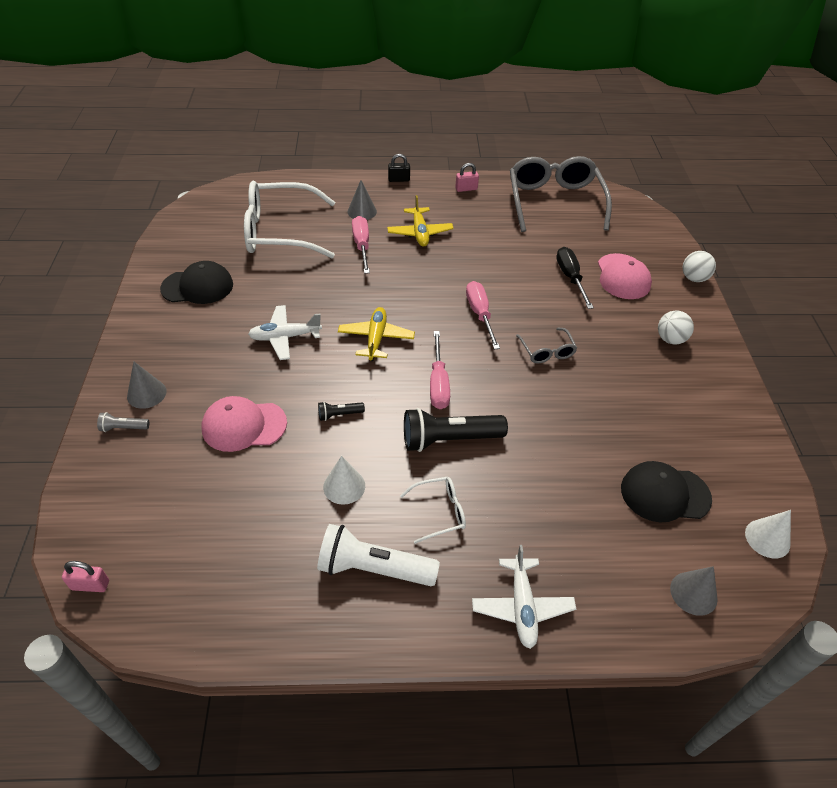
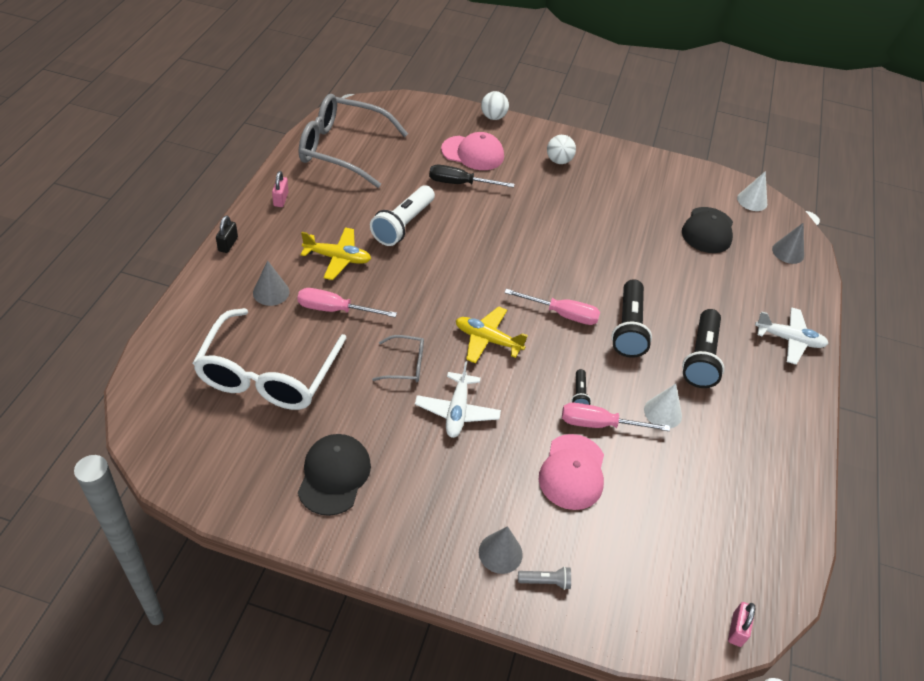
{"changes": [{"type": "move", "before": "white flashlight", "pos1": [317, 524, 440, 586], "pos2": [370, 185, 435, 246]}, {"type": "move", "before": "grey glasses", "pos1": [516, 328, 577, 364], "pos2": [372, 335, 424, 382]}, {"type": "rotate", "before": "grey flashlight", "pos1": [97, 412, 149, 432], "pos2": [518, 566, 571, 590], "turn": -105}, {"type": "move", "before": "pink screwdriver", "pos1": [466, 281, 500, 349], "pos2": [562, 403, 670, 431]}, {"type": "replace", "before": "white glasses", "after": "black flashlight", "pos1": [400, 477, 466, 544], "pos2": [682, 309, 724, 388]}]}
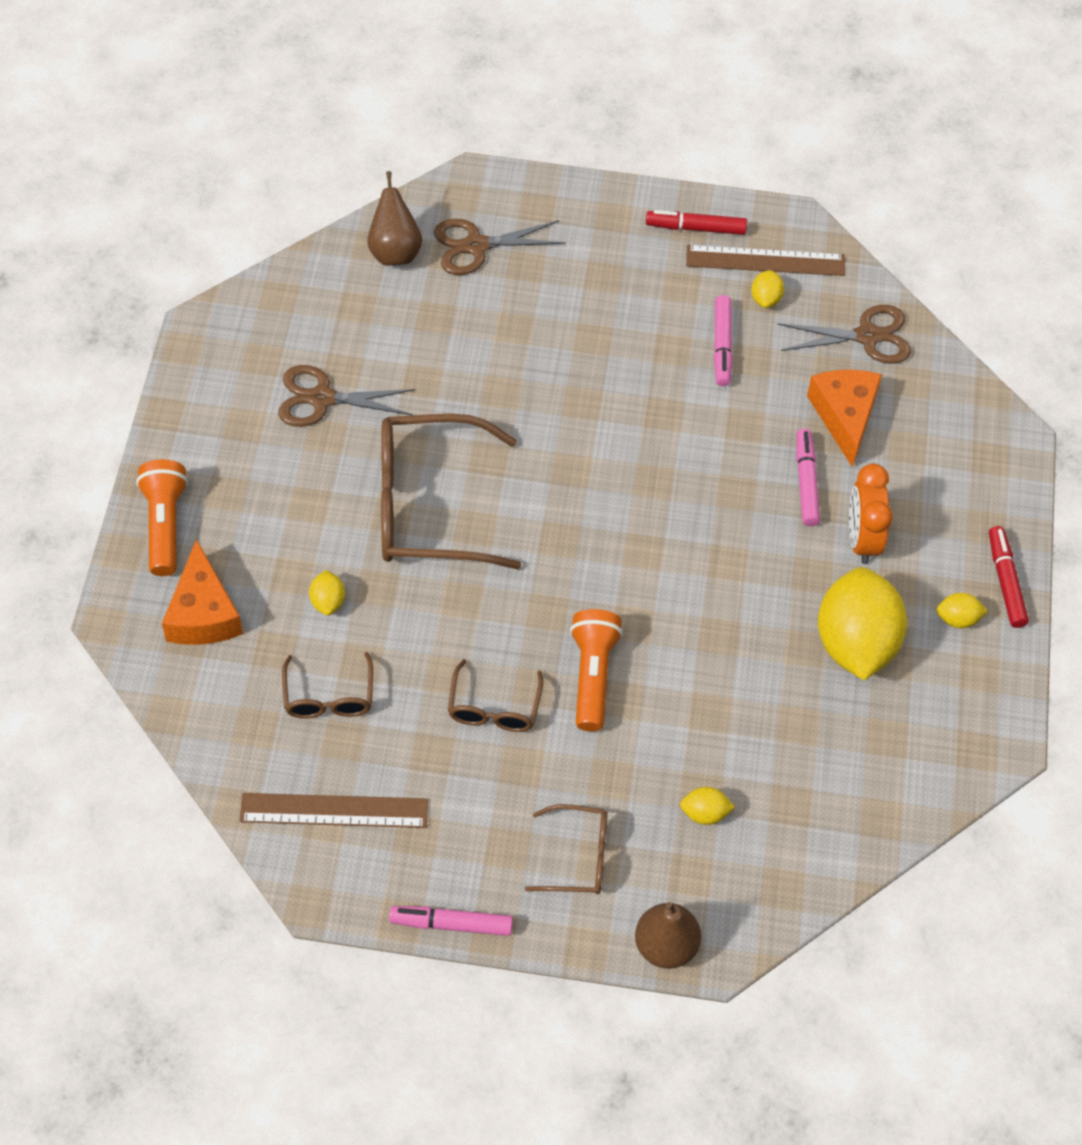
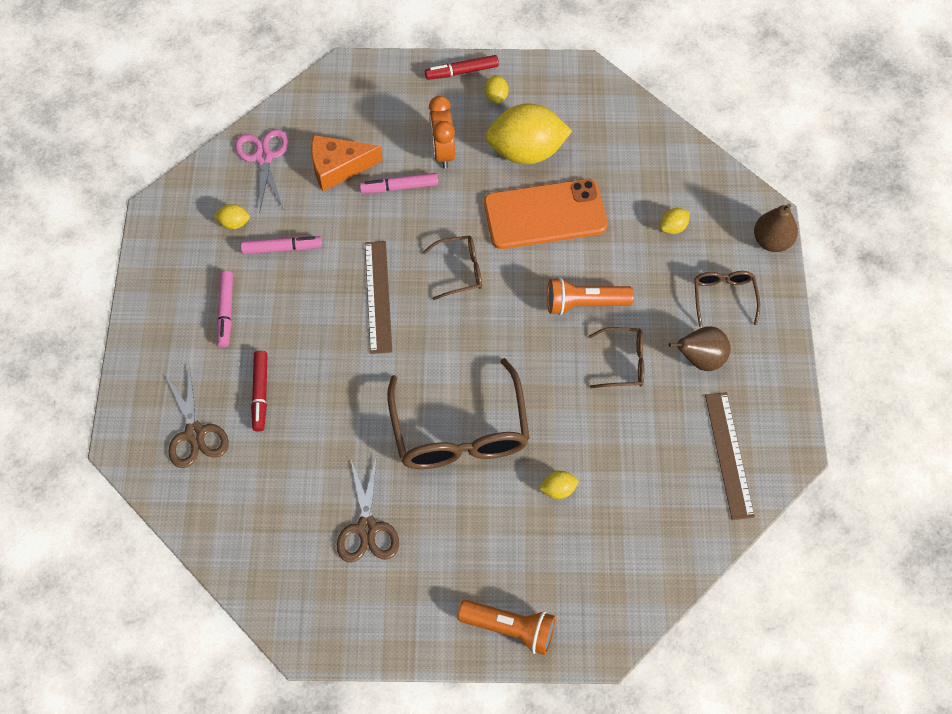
{"changes": [{"type": "move", "before": "pink marker", "pos1": [389, 906, 513, 936], "pos2": [217, 271, 233, 348]}, {"type": "recolor", "before": "brown scissors", "after": "pink scissors", "pos1": [777, 305, 911, 364], "pos2": [235, 129, 289, 213]}, {"type": "move", "before": "red marker", "pos1": [646, 210, 747, 235], "pos2": [251, 350, 268, 432]}, {"type": "move", "before": "brown ruler", "pos1": [686, 245, 845, 276], "pos2": [365, 241, 392, 354]}, {"type": "move", "before": "brown glasses", "pos1": [282, 652, 373, 719], "pos2": [423, 236, 482, 300]}, {"type": "rotate", "before": "orange clock", "pos1": [849, 464, 893, 564], "pos2": [429, 96, 455, 169], "turn": 90}, {"type": "rotate", "before": "orange flashlight", "pos1": [136, 459, 188, 576], "pos2": [458, 600, 556, 655], "turn": -150}, {"type": "insert", "after": "orange phone", "pos2": [484, 179, 608, 249]}, {"type": "rotate", "before": "yellow lemon", "pos1": [680, 787, 735, 825], "pos2": [660, 208, 690, 234], "turn": 60}, {"type": "move", "before": "brown pear", "pos1": [367, 171, 422, 266], "pos2": [669, 326, 730, 371]}, {"type": "delete", "before": "orange cheese", "pos1": [162, 539, 243, 645]}]}
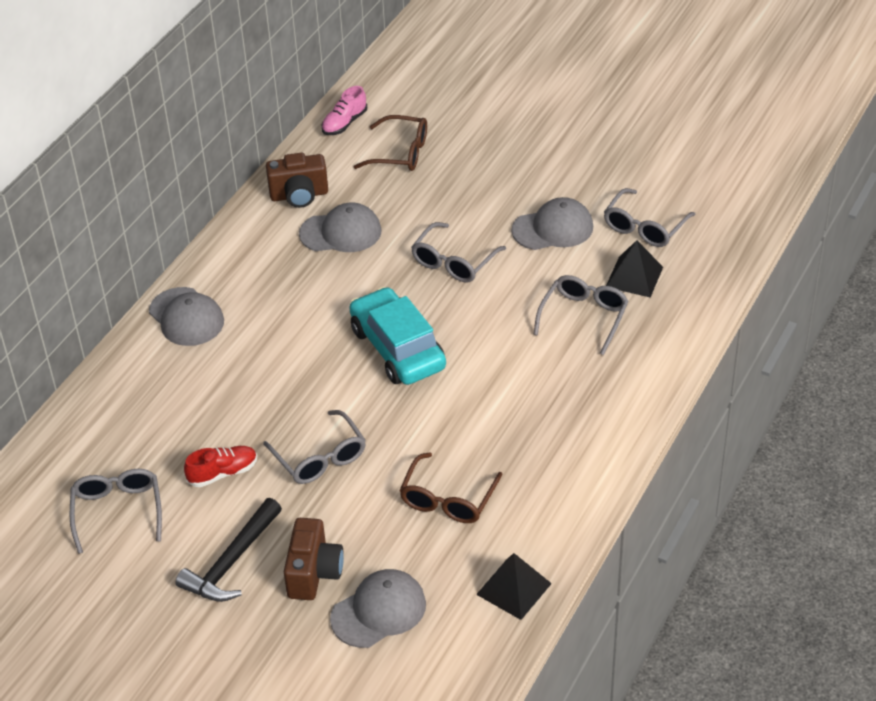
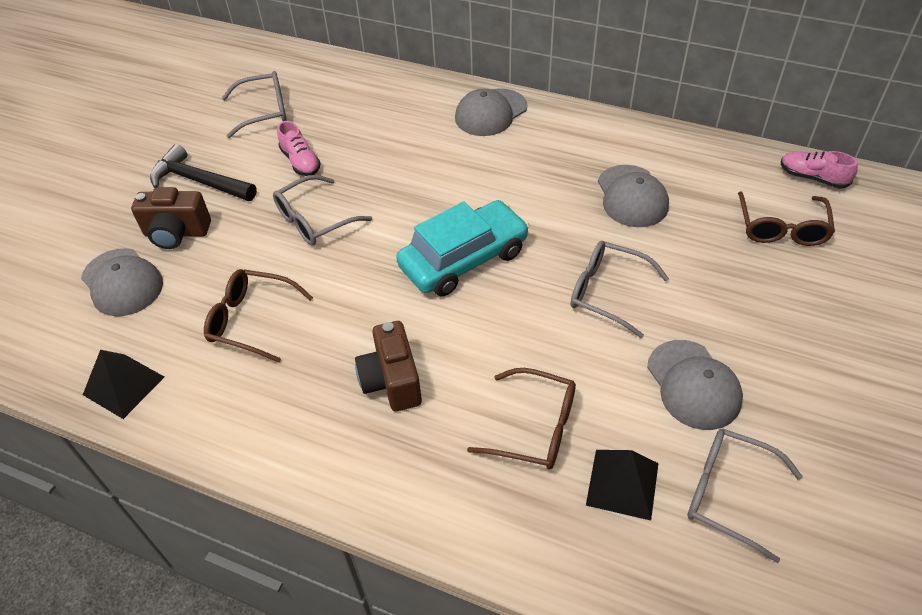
{"changes": [{"type": "recolor", "before": "red shoe", "after": "pink shoe", "pos1": [184, 446, 257, 487], "pos2": [277, 121, 321, 176]}, {"type": "move", "before": "brown camera", "pos1": [266, 152, 328, 208], "pos2": [355, 321, 422, 411]}, {"type": "recolor", "before": "grey glasses", "after": "brown glasses", "pos1": [533, 275, 629, 355], "pos2": [467, 368, 576, 469]}]}
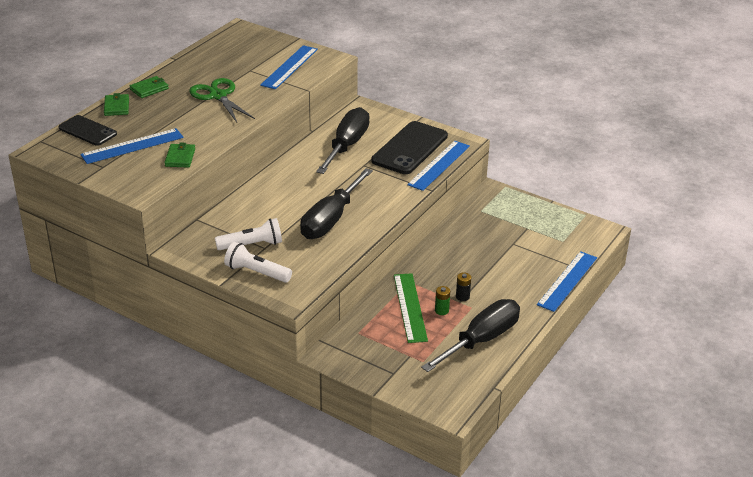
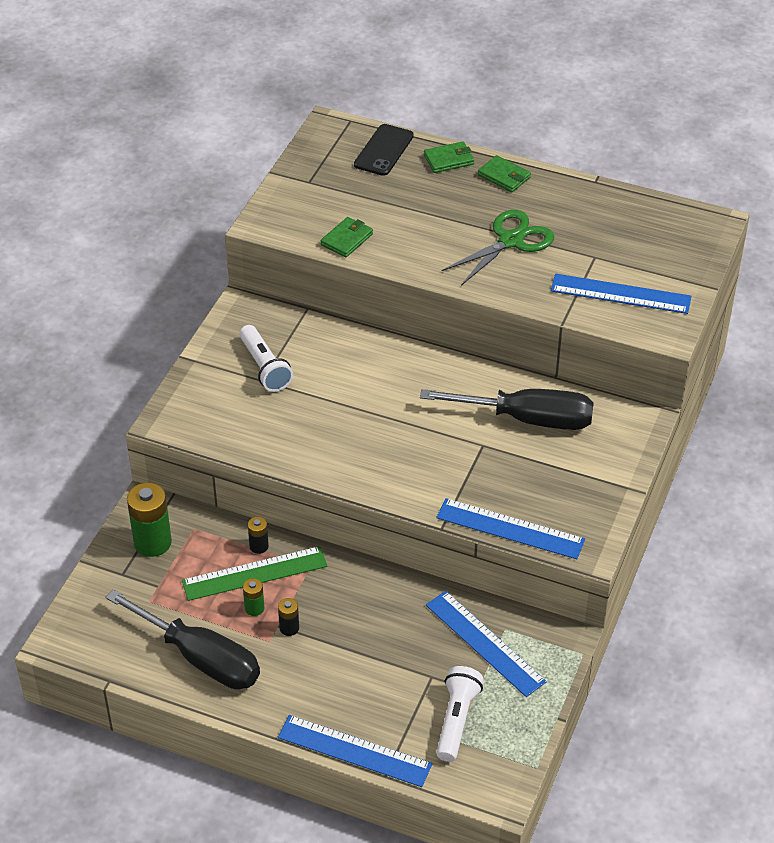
{"changes": [{"type": "insert", "after": "green battery", "pos2": [127, 483, 172, 557]}, {"type": "insert", "after": "black battery", "pos2": [248, 517, 269, 554]}, {"type": "rotate", "before": "green wallet", "pos1": [164, 143, 195, 168], "pos2": [321, 217, 373, 257], "turn": -45}, {"type": "move", "before": "blue ruler", "pos1": [80, 128, 184, 164], "pos2": [426, 591, 547, 697]}, {"type": "move", "before": "white flashlight", "pos1": [224, 242, 292, 283], "pos2": [436, 666, 483, 762]}, {"type": "delete", "before": "black screwdriver", "pos1": [300, 168, 373, 239]}, {"type": "delete", "before": "black phone", "pos1": [371, 121, 448, 174]}]}
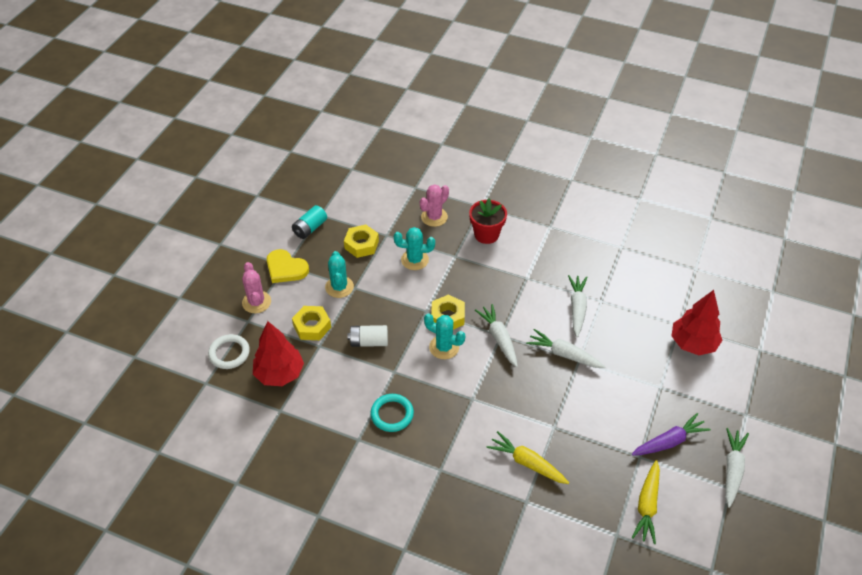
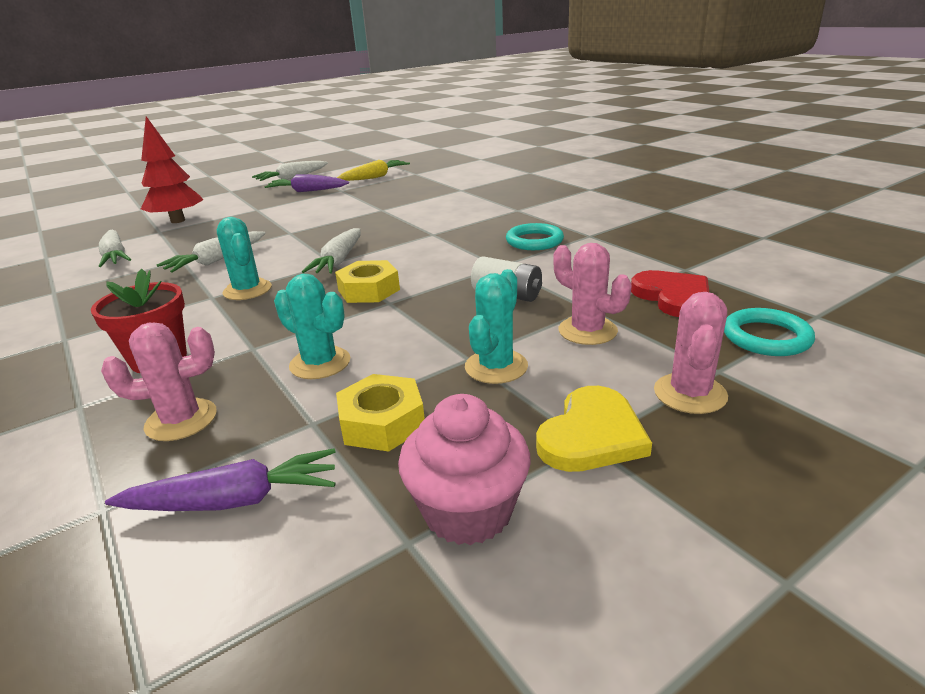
{"changes": [{"type": "move", "before": "white carrot", "pos1": [526, 329, 605, 368], "pos2": [99, 230, 131, 267]}, {"type": "insert", "after": "purple carrot", "pos2": [105, 448, 336, 511]}, {"type": "move", "before": "turquoise cactus", "pos1": [424, 314, 465, 359], "pos2": [217, 217, 272, 300]}, {"type": "replace", "before": "turquoise battery", "after": "pink cupcake", "pos1": [292, 205, 327, 239], "pos2": [398, 394, 531, 545]}, {"type": "rotate", "before": "yellow heart", "pos1": [267, 249, 309, 283], "pos2": [536, 386, 652, 472], "turn": 60}, {"type": "replace", "before": "yellow nut", "after": "pink cactus", "pos1": [292, 306, 331, 340], "pos2": [553, 243, 632, 345]}, {"type": "replace", "before": "red tree", "after": "red heart", "pos1": [253, 321, 304, 386], "pos2": [631, 270, 709, 317]}, {"type": "recolor", "before": "white ring", "after": "turquoise ring", "pos1": [208, 334, 250, 369], "pos2": [724, 308, 815, 356]}, {"type": "delete", "before": "yellow carrot", "pos1": [487, 431, 569, 484]}]}
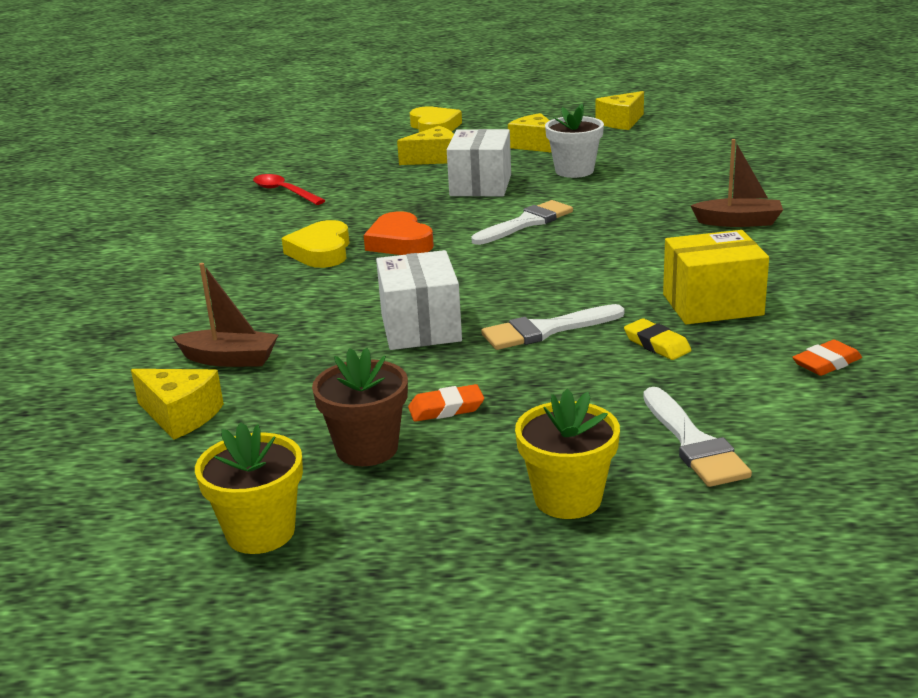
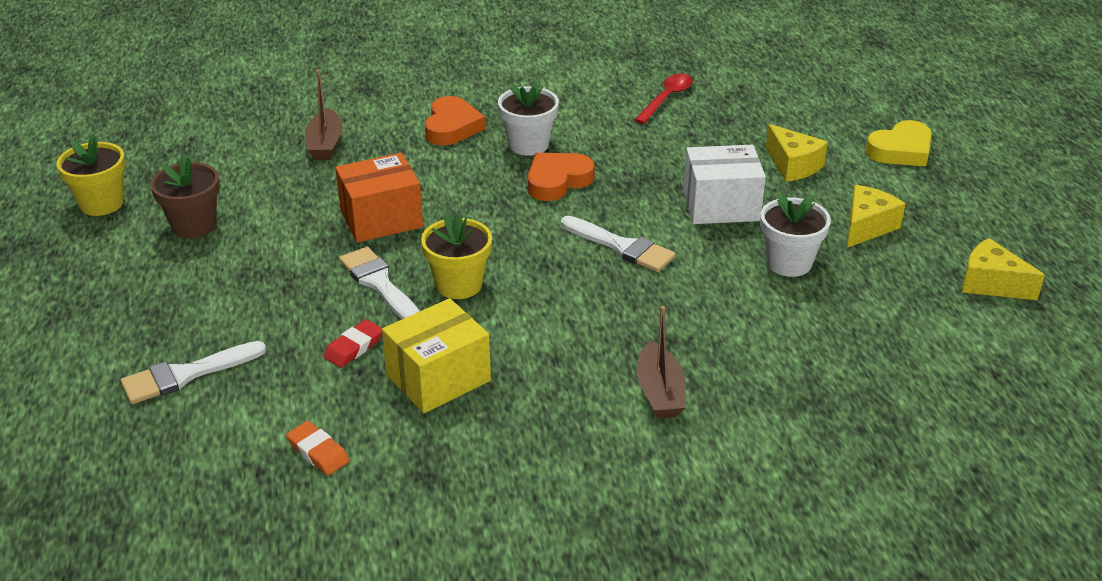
{"changes": [{"type": "recolor", "before": "yellow eraser", "after": "red eraser", "pos1": [624, 319, 691, 360], "pos2": [323, 319, 382, 368]}, {"type": "recolor", "before": "white box", "after": "orange box", "pos1": [376, 250, 462, 350], "pos2": [335, 153, 423, 243]}, {"type": "rotate", "before": "yellow box", "pos1": [663, 230, 769, 324], "pos2": [382, 298, 491, 413], "turn": 75}, {"type": "move", "before": "yellow flower pot", "pos1": [515, 389, 620, 519], "pos2": [421, 212, 492, 299]}, {"type": "insert", "after": "orange heart", "pos2": [425, 96, 485, 145]}, {"type": "replace", "before": "yellow heart", "after": "white flower pot", "pos1": [282, 220, 350, 268], "pos2": [498, 80, 559, 156]}, {"type": "delete", "before": "yellow cheese", "pos1": [131, 369, 224, 440]}, {"type": "delete", "before": "orange eraser", "pos1": [408, 384, 484, 422]}]}
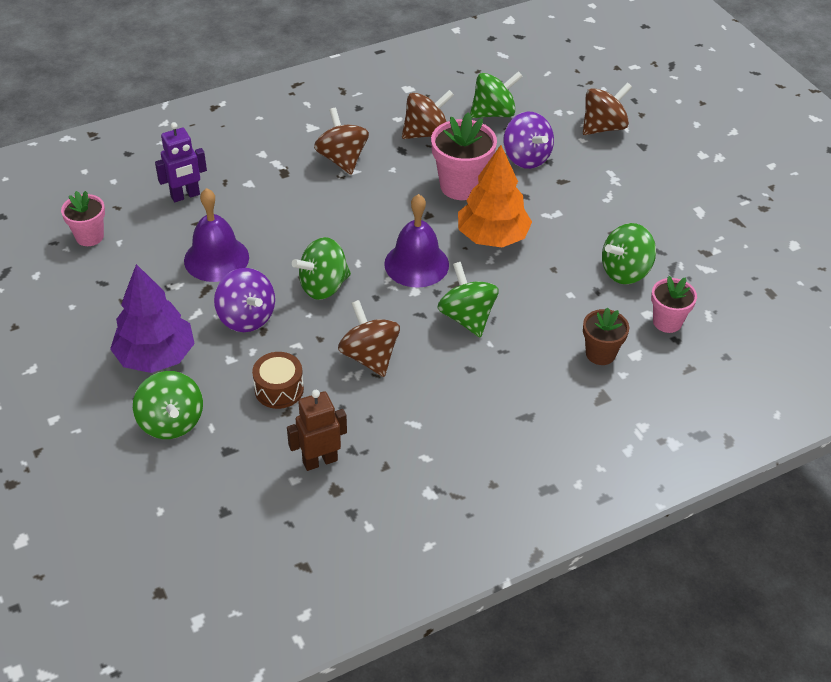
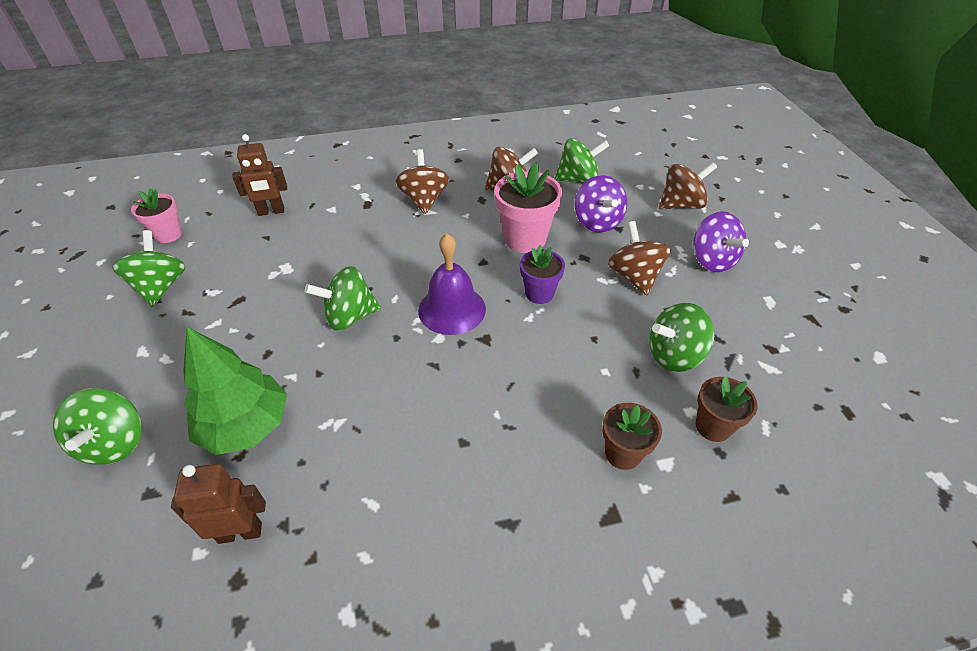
{"changes": [{"type": "move", "before": "green spinning top", "pos1": [437, 262, 499, 337], "pos2": [112, 230, 185, 307]}, {"type": "replace", "before": "brown drum", "after": "green tree", "pos1": [252, 352, 304, 409], "pos2": [183, 327, 287, 455]}, {"type": "recolor", "before": "purple robot", "after": "brown robot", "pos1": [155, 122, 207, 202], "pos2": [232, 134, 287, 216]}, {"type": "replace", "before": "orange tree", "after": "purple flower pot", "pos1": [458, 145, 532, 247], "pos2": [520, 245, 565, 304]}, {"type": "move", "before": "brown spinning top", "pos1": [338, 300, 400, 377], "pos2": [608, 221, 671, 295]}, {"type": "move", "before": "purple spinning top", "pos1": [214, 268, 275, 332], "pos2": [693, 211, 749, 272]}, {"type": "recolor", "before": "pink flower pot", "after": "brown flower pot", "pos1": [651, 276, 697, 333], "pos2": [695, 376, 758, 442]}, {"type": "delete", "before": "purple tree", "pos1": [110, 264, 195, 373]}, {"type": "delete", "before": "purple bell", "pos1": [184, 188, 249, 282]}]}
